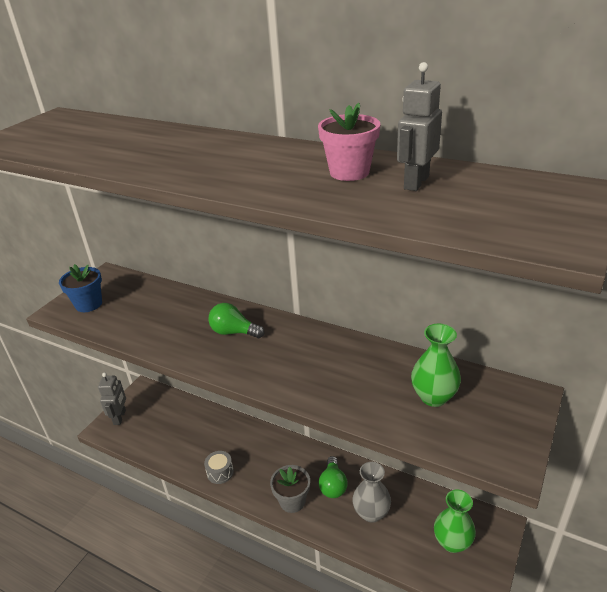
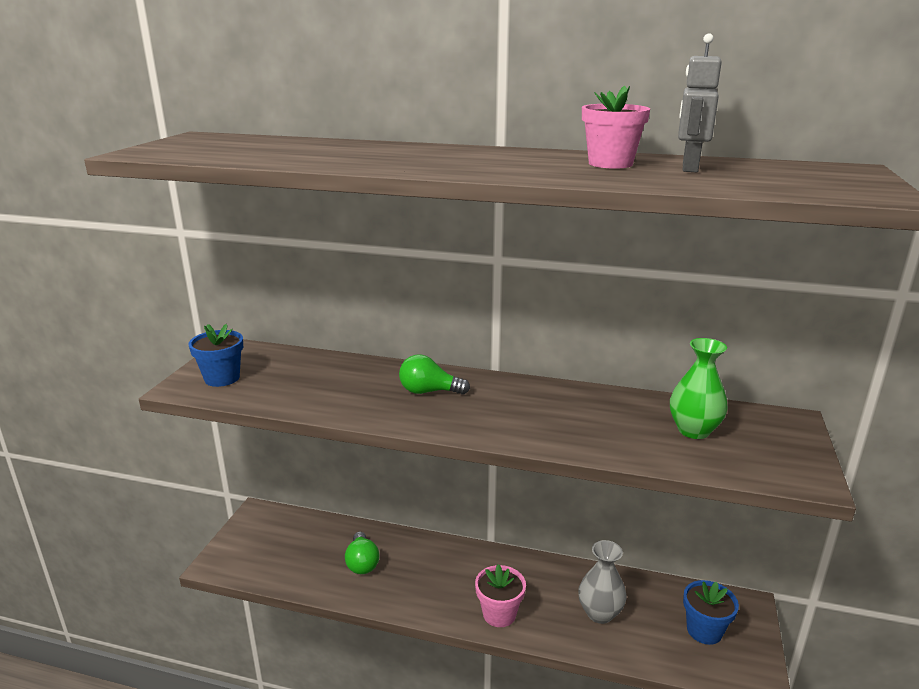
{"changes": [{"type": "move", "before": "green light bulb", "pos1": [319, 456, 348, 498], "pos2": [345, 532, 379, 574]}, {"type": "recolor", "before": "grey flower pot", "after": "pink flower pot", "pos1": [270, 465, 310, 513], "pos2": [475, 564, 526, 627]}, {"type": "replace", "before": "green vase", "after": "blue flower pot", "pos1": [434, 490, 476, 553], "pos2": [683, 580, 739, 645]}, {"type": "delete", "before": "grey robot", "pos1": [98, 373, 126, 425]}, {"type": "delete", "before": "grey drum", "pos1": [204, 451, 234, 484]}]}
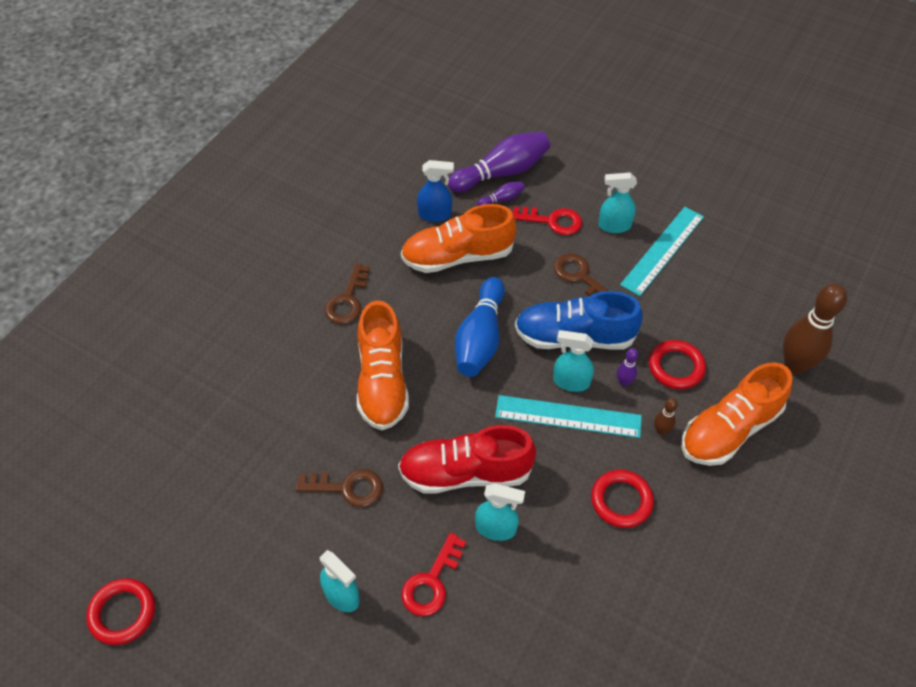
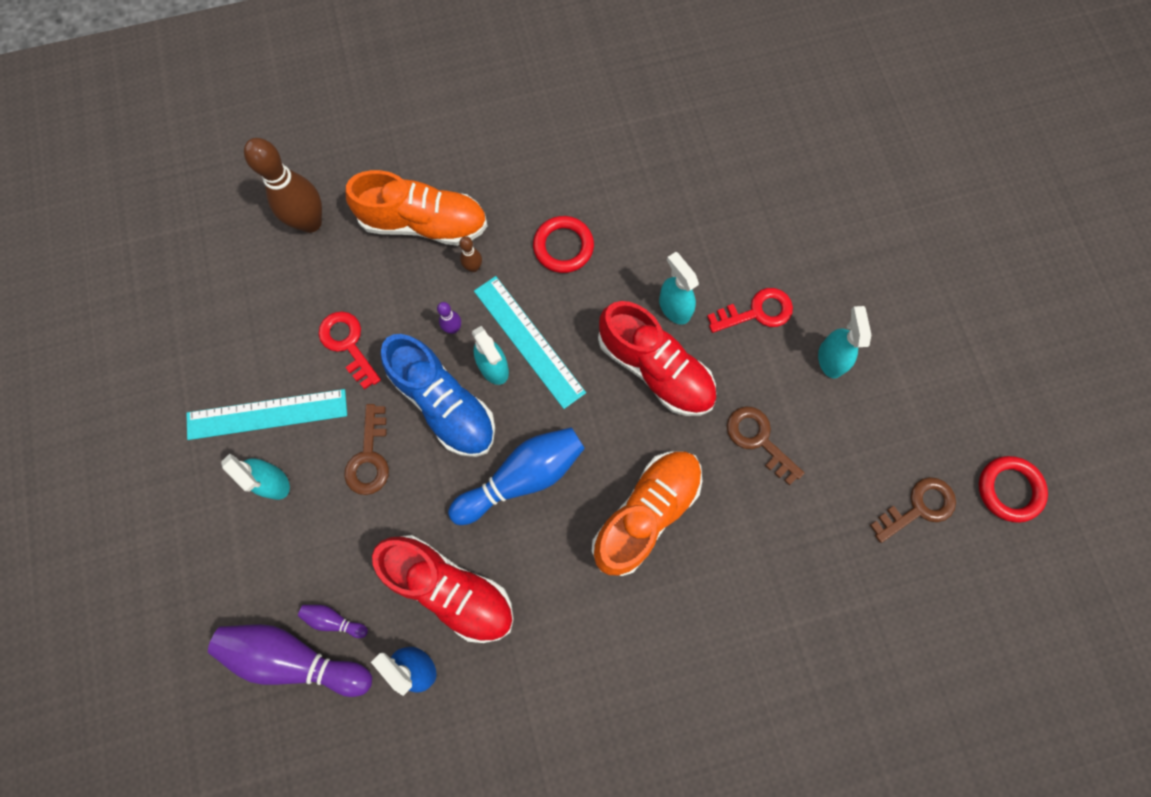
{"changes": [{"type": "move", "before": "red key", "pos1": [512, 207, 582, 235], "pos2": [319, 311, 381, 389]}, {"type": "recolor", "before": "orange shoe", "after": "red shoe", "pos1": [401, 204, 516, 273], "pos2": [372, 535, 514, 643]}, {"type": "move", "before": "brown key", "pos1": [324, 263, 370, 324], "pos2": [870, 477, 956, 543]}, {"type": "delete", "before": "red ring", "pos1": [649, 340, 706, 389]}]}
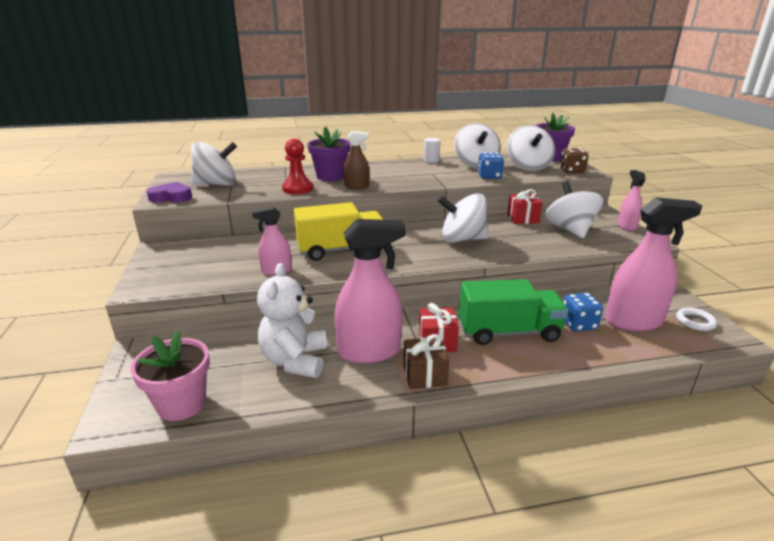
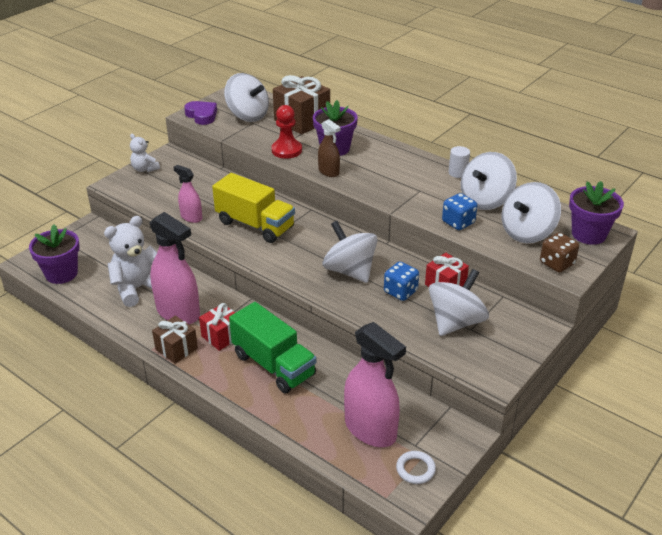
{"changes": [{"type": "recolor", "before": "pink flower pot", "after": "purple flower pot", "pos1": [130, 331, 210, 421], "pos2": [29, 225, 80, 284]}, {"type": "insert", "after": "white teddy bear", "pos2": [130, 134, 160, 172]}, {"type": "insert", "after": "brown gift", "pos2": [273, 75, 330, 134]}, {"type": "move", "before": "blue dice", "pos1": [563, 293, 603, 332], "pos2": [384, 262, 419, 301]}, {"type": "delete", "before": "pink spray bottle", "pos1": [618, 170, 646, 231]}]}
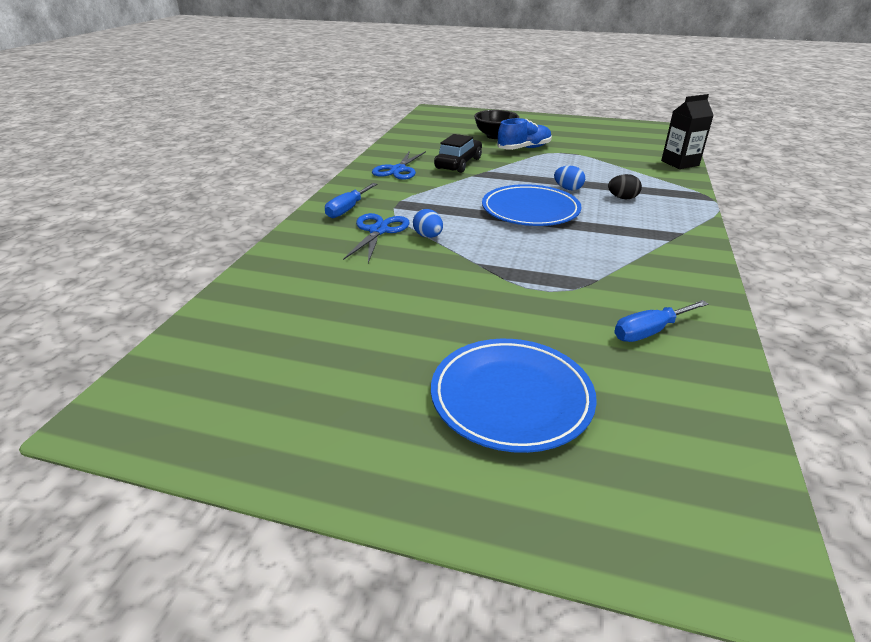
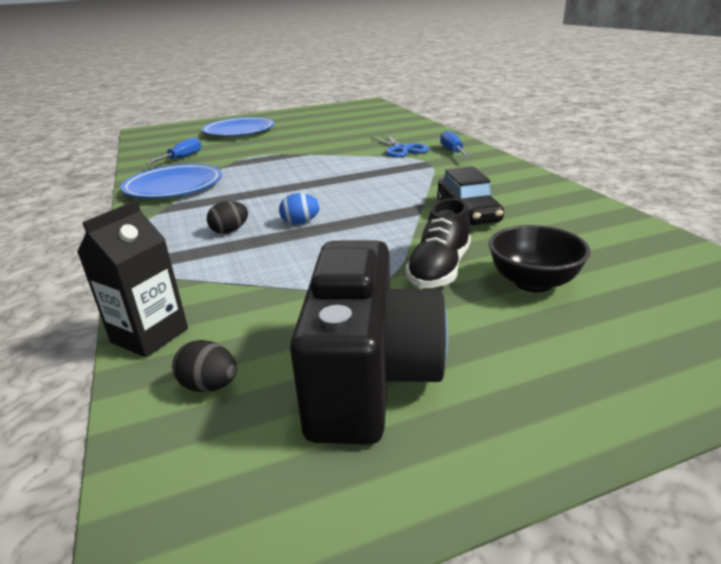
{"changes": [{"type": "move", "before": "blue plate", "pos1": [482, 184, 582, 226], "pos2": [121, 164, 222, 198]}, {"type": "insert", "after": "black egg", "pos2": [172, 340, 237, 392]}, {"type": "insert", "after": "black camera", "pos2": [290, 240, 449, 445]}, {"type": "recolor", "before": "blue shoe", "after": "black shoe", "pos1": [497, 118, 552, 150], "pos2": [406, 198, 471, 288]}, {"type": "delete", "before": "blue scissors", "pos1": [372, 150, 426, 180]}, {"type": "delete", "before": "blue egg", "pos1": [413, 209, 443, 238]}]}
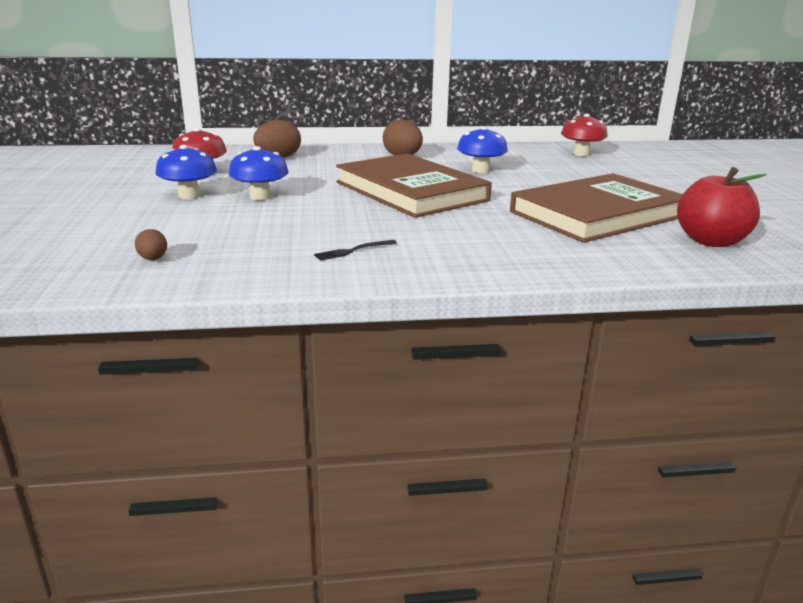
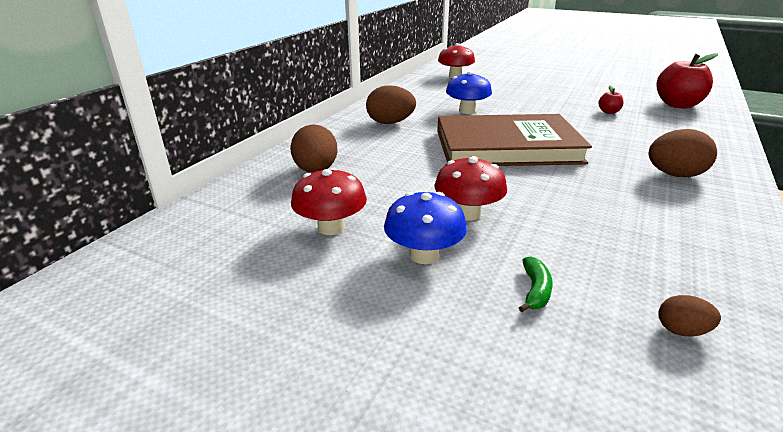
{"changes": [{"type": "recolor", "before": "blue mushroom", "after": "red mushroom", "pos1": [229, 146, 289, 200], "pos2": [434, 156, 507, 221]}, {"type": "insert", "after": "green banana", "pos2": [519, 257, 553, 312]}, {"type": "replace", "before": "brown book", "after": "red apple", "pos1": [510, 173, 683, 243], "pos2": [599, 86, 624, 114]}, {"type": "insert", "after": "brown egg", "pos2": [649, 129, 717, 177]}, {"type": "delete", "before": "black fork", "pos1": [314, 240, 397, 261]}]}
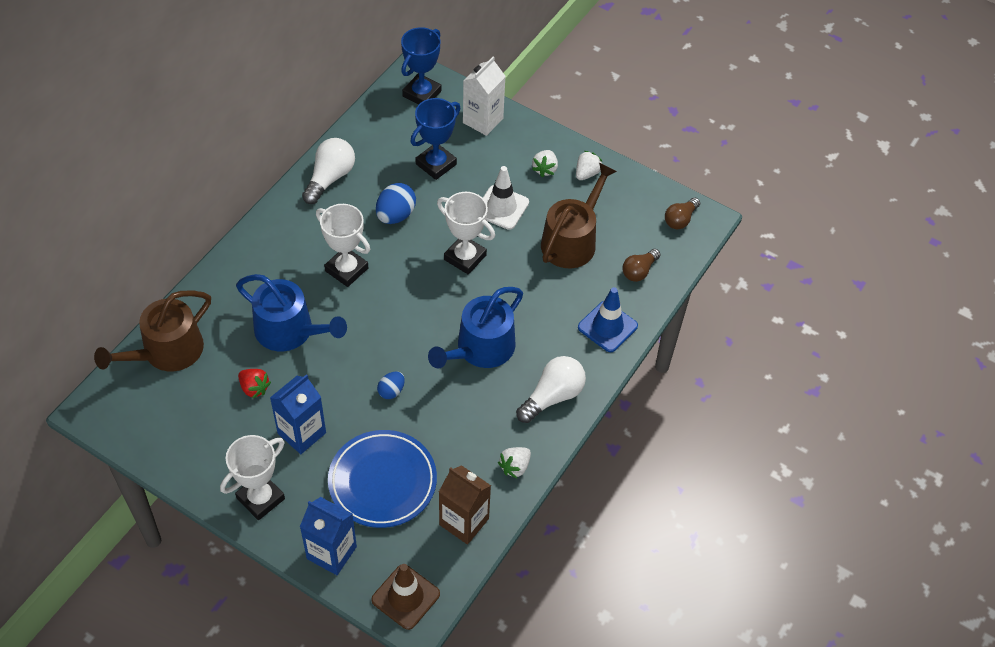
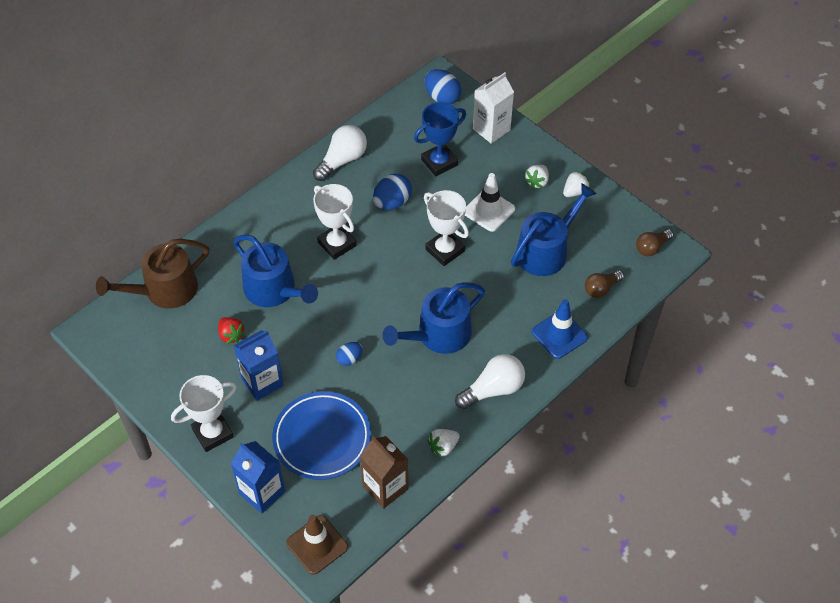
{"changes": [{"type": "replace", "before": "blue trophy", "after": "blue egg", "pos1": [401, 27, 441, 105], "pos2": [425, 69, 461, 104]}, {"type": "recolor", "before": "brown watering can", "after": "blue watering can", "pos1": [541, 163, 617, 268], "pos2": [511, 183, 597, 276]}]}
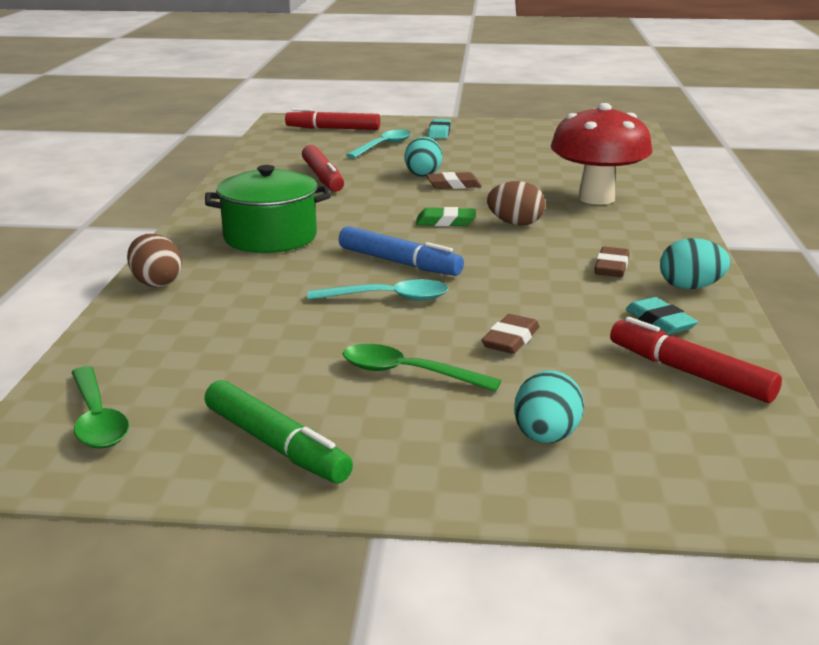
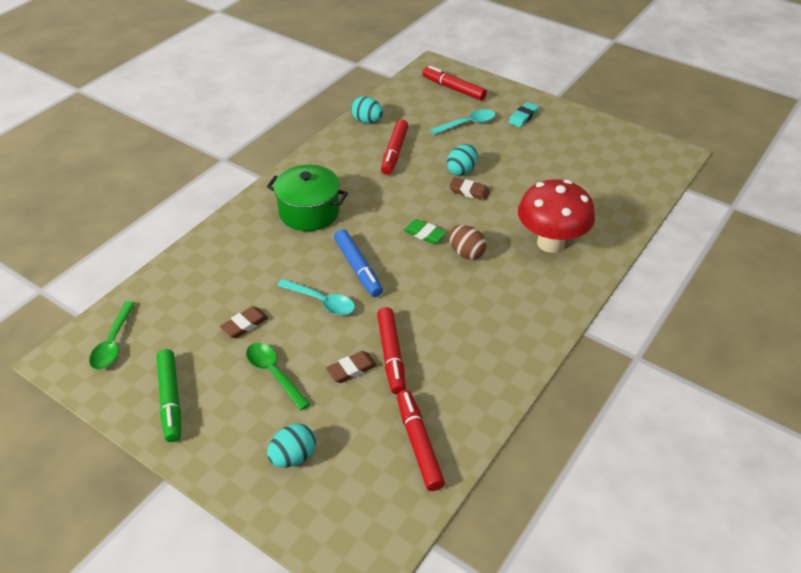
{"changes": [{"type": "move", "before": "brown eraser", "pos1": [595, 247, 629, 277], "pos2": [220, 306, 269, 338]}, {"type": "move", "before": "turquoise egg", "pos1": [660, 238, 730, 289], "pos2": [351, 96, 383, 123]}, {"type": "insert", "after": "red marker", "pos2": [377, 307, 406, 394]}, {"type": "delete", "before": "brown egg", "pos1": [127, 234, 182, 287]}, {"type": "delete", "before": "turquoise eraser", "pos1": [626, 297, 698, 335]}]}
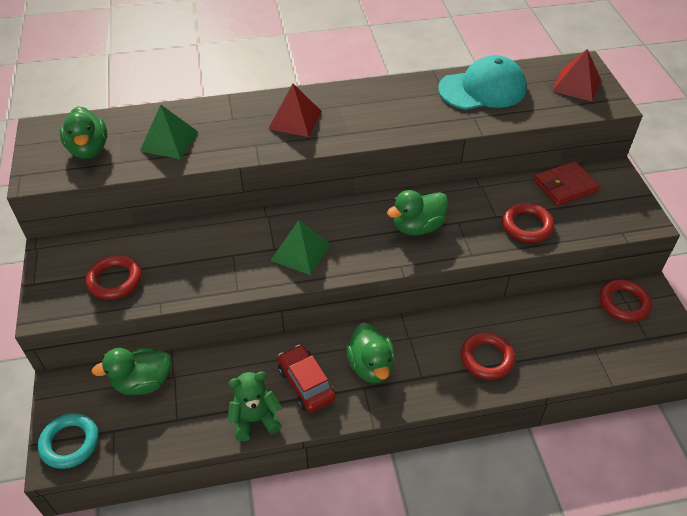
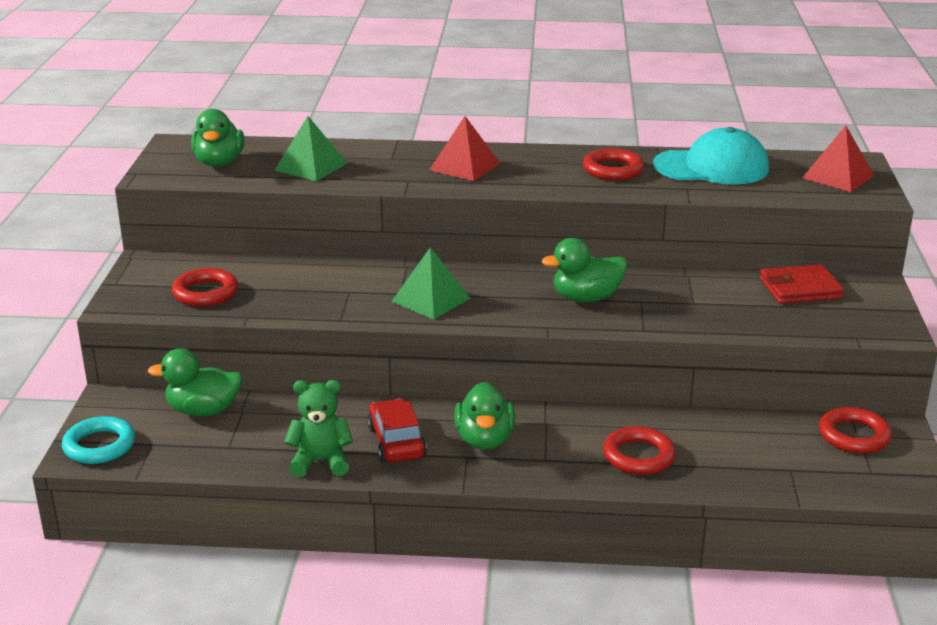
{"changes": [{"type": "move", "before": "red ring", "pos1": [502, 203, 554, 243], "pos2": [583, 148, 644, 181]}]}
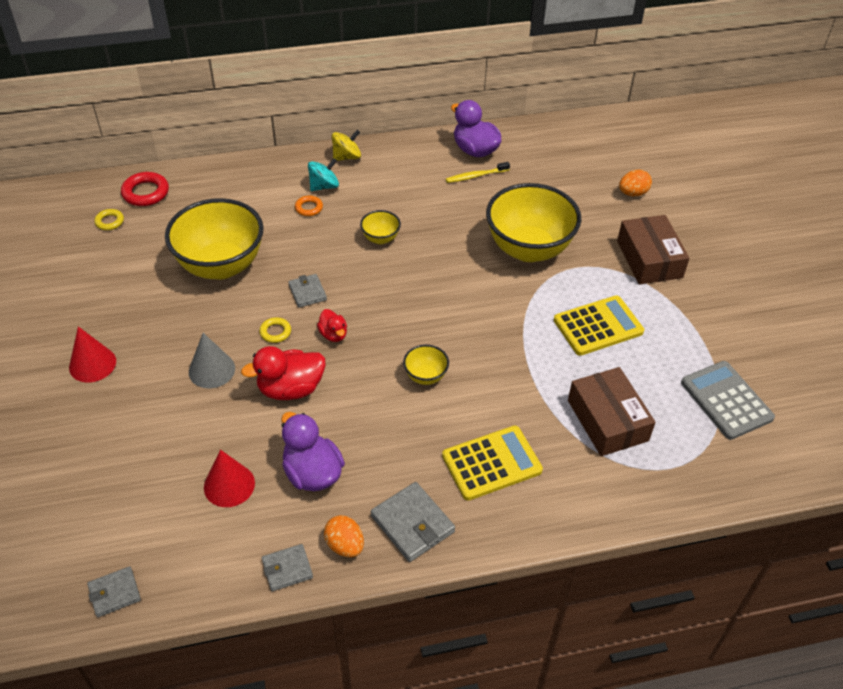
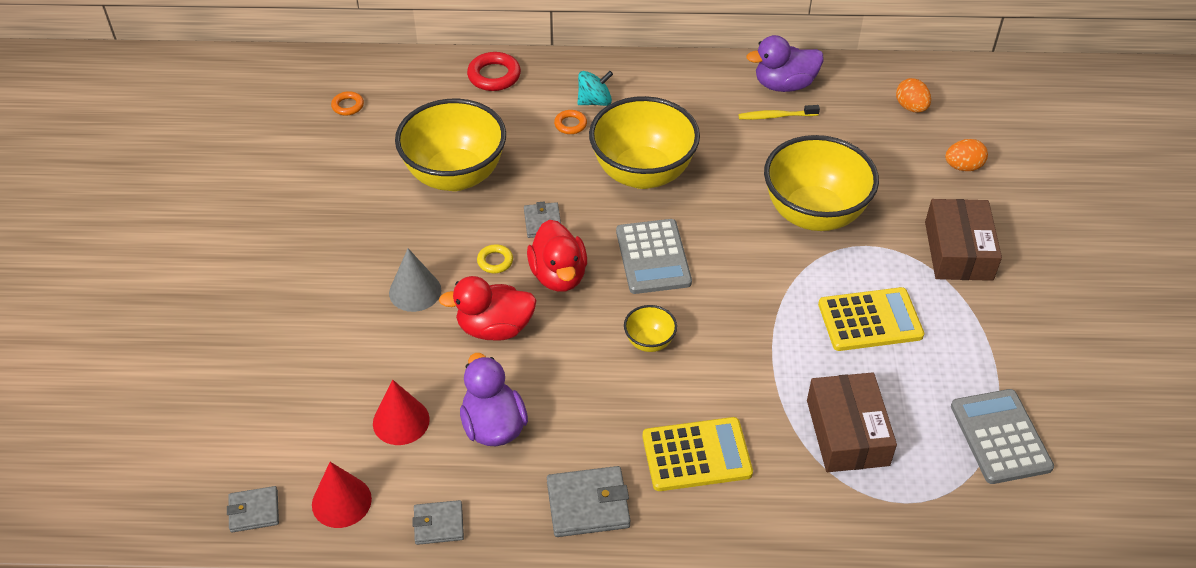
{"changes": [{"type": "move", "before": "red cone", "pos1": [69, 326, 116, 382], "pos2": [312, 462, 372, 528]}, {"type": "recolor", "before": "yellow ring", "after": "orange ring", "pos1": [94, 209, 124, 230], "pos2": [331, 91, 364, 116]}, {"type": "move", "before": "red ring", "pos1": [121, 172, 169, 206], "pos2": [467, 52, 521, 91]}, {"type": "resize", "before": "red duck", "pos1": [317, 309, 347, 342], "pos2": [527, 220, 587, 292], "scale": 1.81}, {"type": "rotate", "before": "grey wallet", "pos1": [371, 482, 455, 562], "pos2": [547, 466, 631, 537], "turn": -75}, {"type": "resize", "before": "yellow bowl", "pos1": [360, 210, 401, 244], "pos2": [589, 96, 700, 189], "scale": 2.29}, {"type": "insert", "after": "grey calculator", "pos2": [616, 219, 692, 294]}, {"type": "rotate", "before": "purple duck", "pos1": [451, 100, 502, 157], "pos2": [746, 35, 823, 92], "turn": -75}, {"type": "move", "before": "orange egg", "pos1": [324, 515, 364, 557], "pos2": [896, 78, 931, 113]}, {"type": "delete", "before": "yellow spinning top", "pos1": [332, 130, 361, 161]}]}
